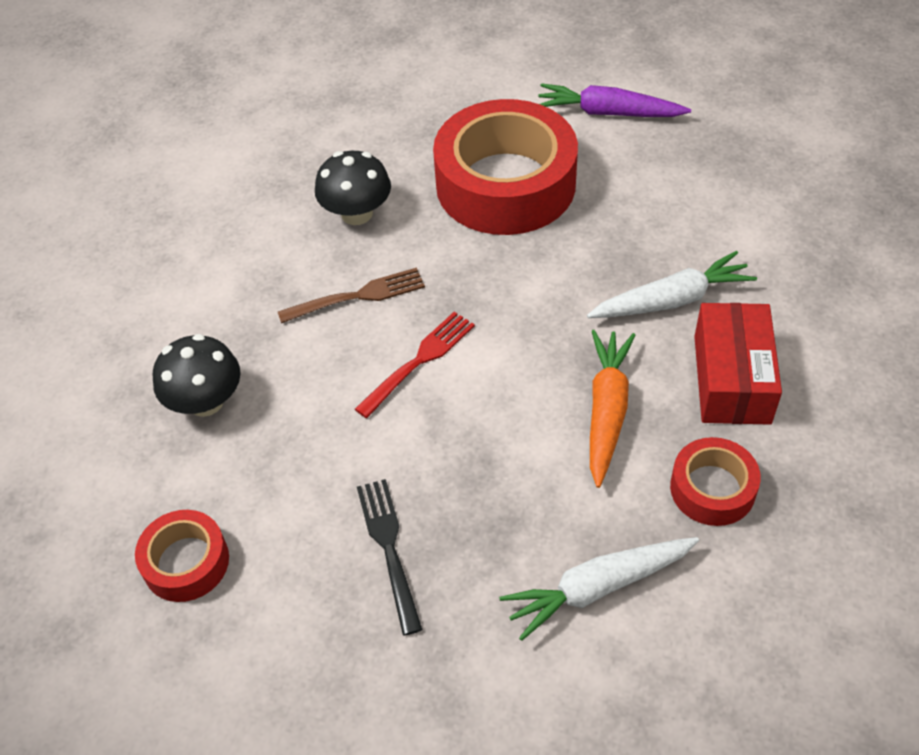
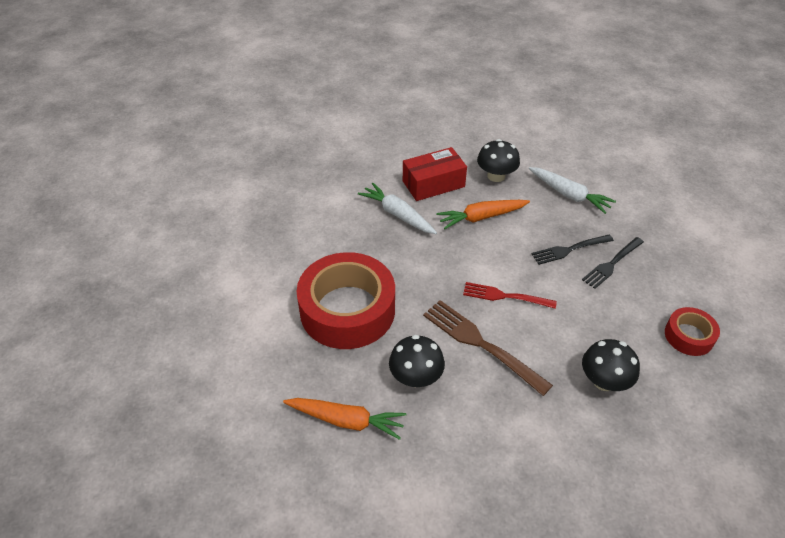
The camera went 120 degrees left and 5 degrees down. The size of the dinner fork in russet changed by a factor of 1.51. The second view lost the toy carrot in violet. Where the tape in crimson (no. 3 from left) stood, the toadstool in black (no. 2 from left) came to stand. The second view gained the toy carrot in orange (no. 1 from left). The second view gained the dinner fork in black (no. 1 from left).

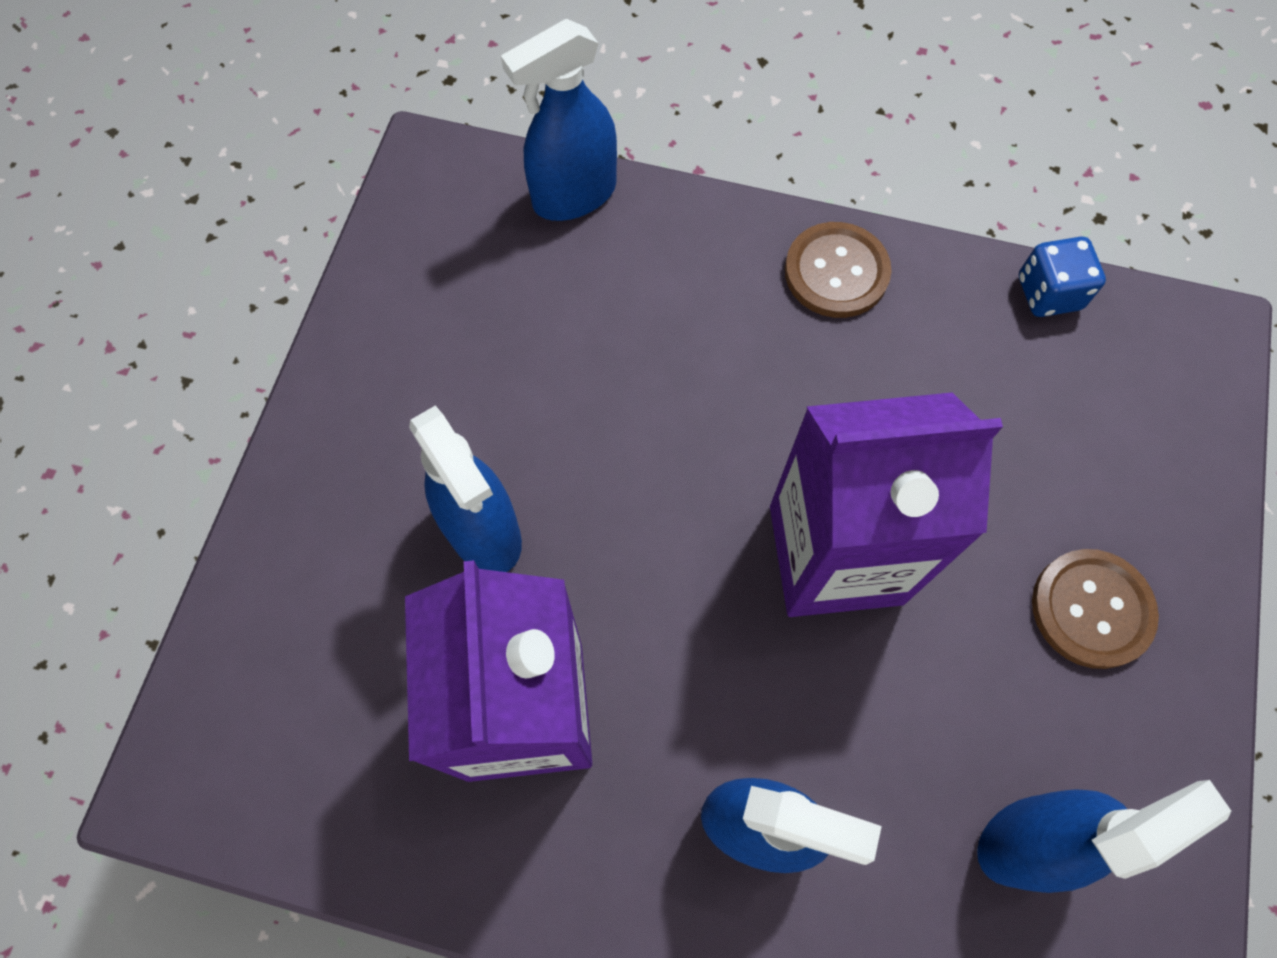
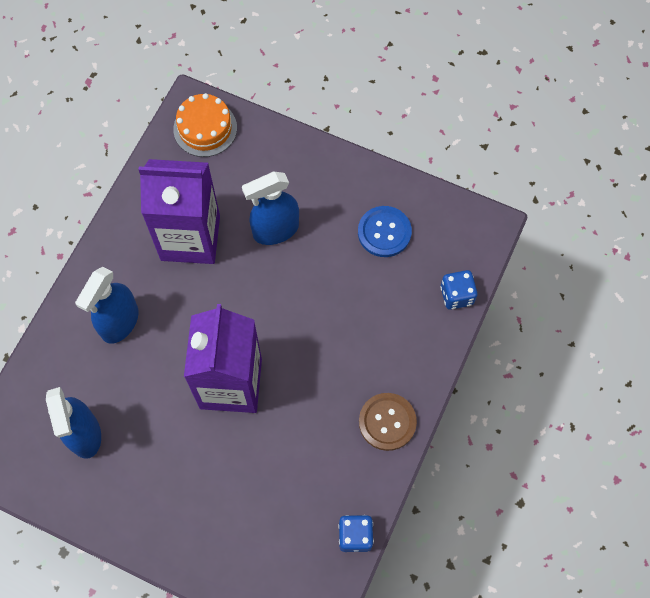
The camera went 100 degrees right and 0 degrees up. Where the sprayer in blue (no. 2 from left) stood, the die in blue (no. 2 from left) came to stand. The second view lost the button in russet (no. 2 from left). The second view gained the cake in orange. The second view gained the button in blue.

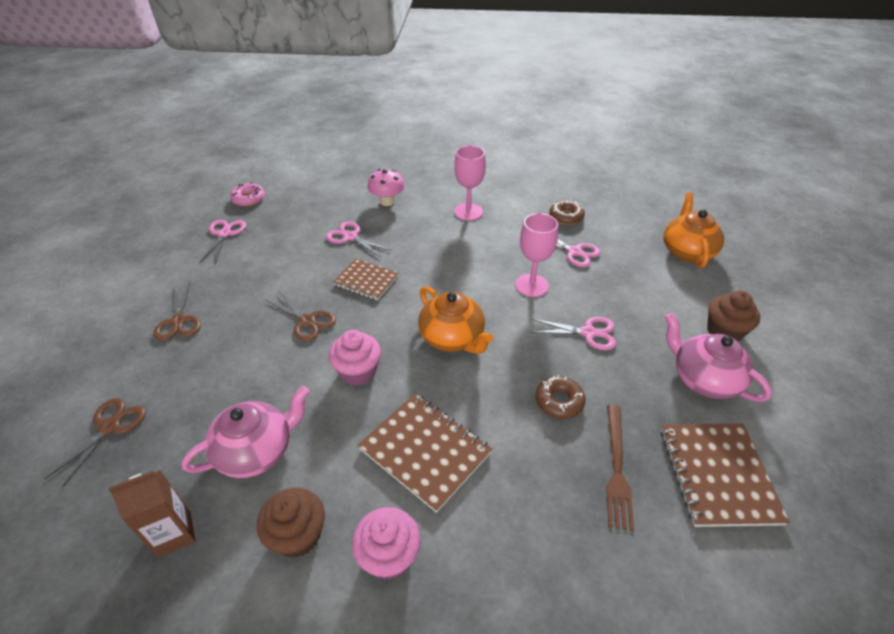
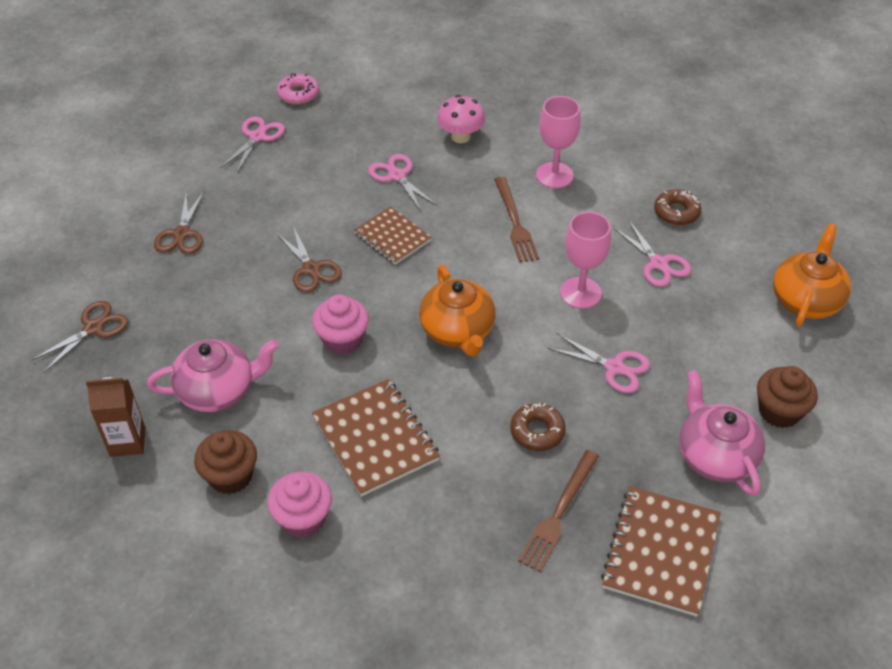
The camera went 20 degrees right and 5 degrees up. The second view gained the dinner fork in russet (no. 1 from left).

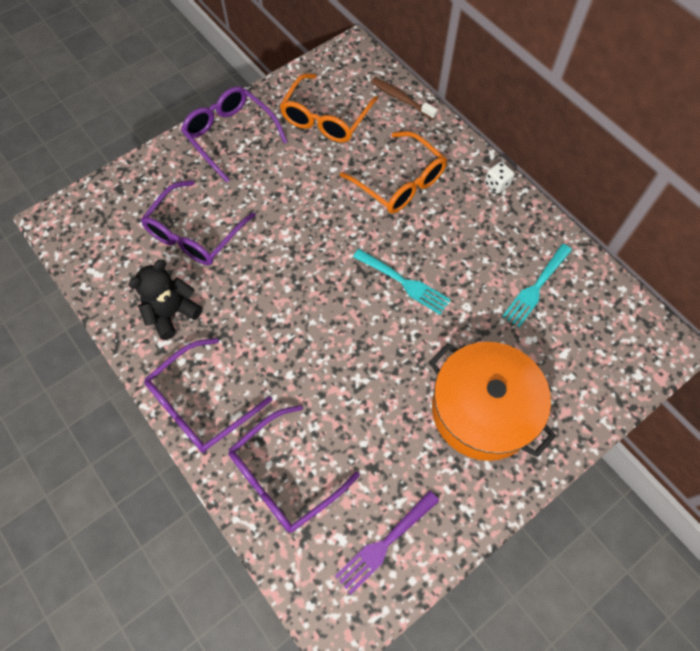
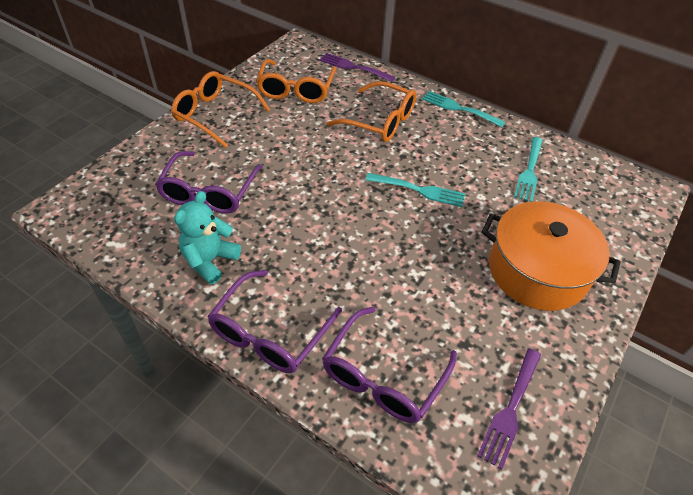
The camera went 20 degrees left and 15 degrees down. What was the stuffed bear in black turned into the stuffed bear in aqua. What was the glasses in violet (no. 3 from left) turned into the glasses in orange (no. 1 from left). Where the dental brush in russet stood, the dinner fork in violet (no. 1 from left) came to stand. Where the die in pure white stood, the dinner fork in aqua (no. 2 from left) came to stand.

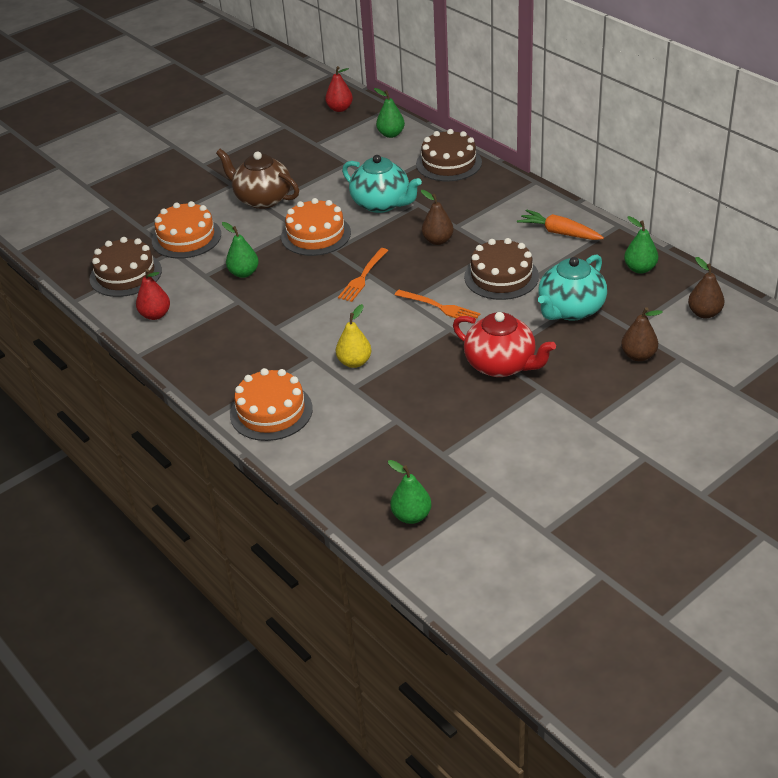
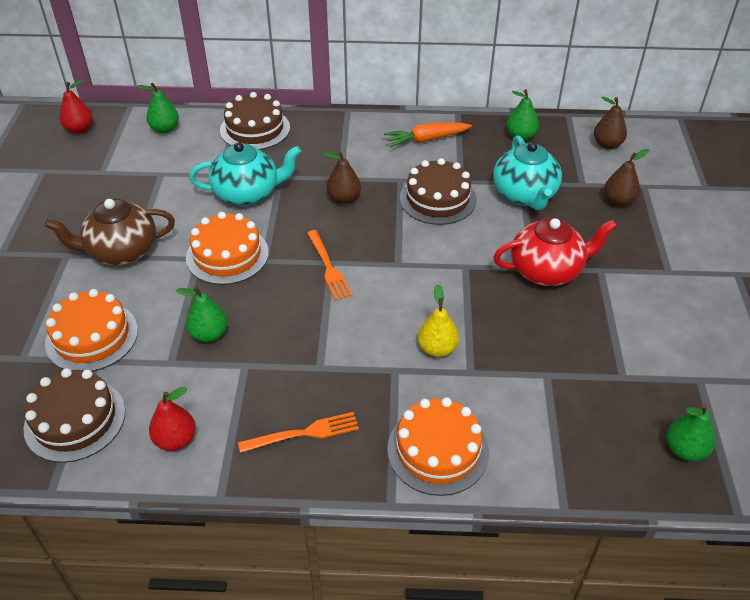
The camera went 50 degrees left and 5 degrees up. The dinner fork in orange (no. 2 from left in the first image) ended up elsewhere.

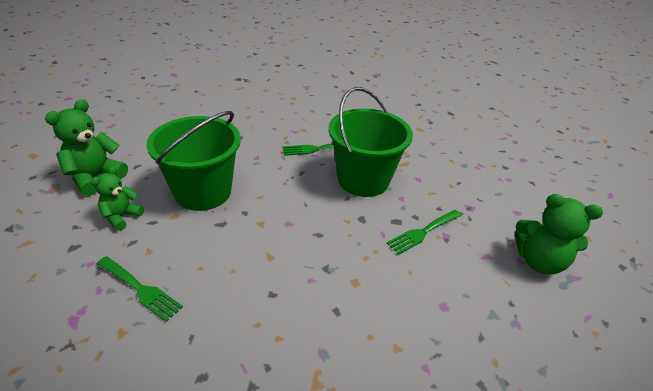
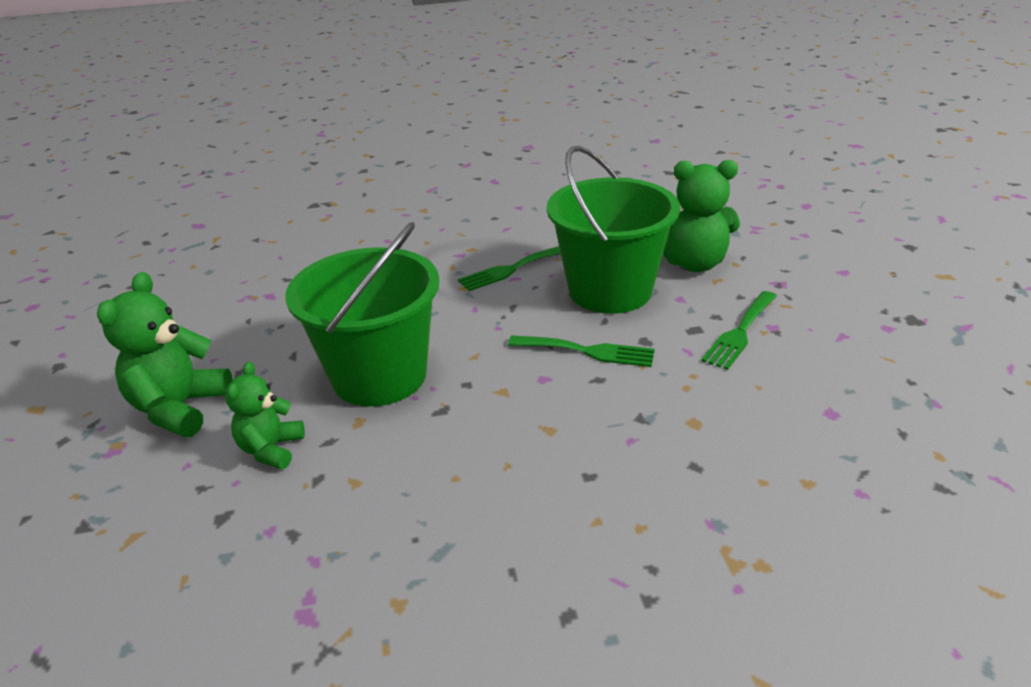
The camera went 15 degrees left and 5 degrees down. The dinner fork in emerald (no. 1 from left in the first image) ended up elsewhere. The stuffed bear in emerald (no. 3 from left) ended up elsewhere.

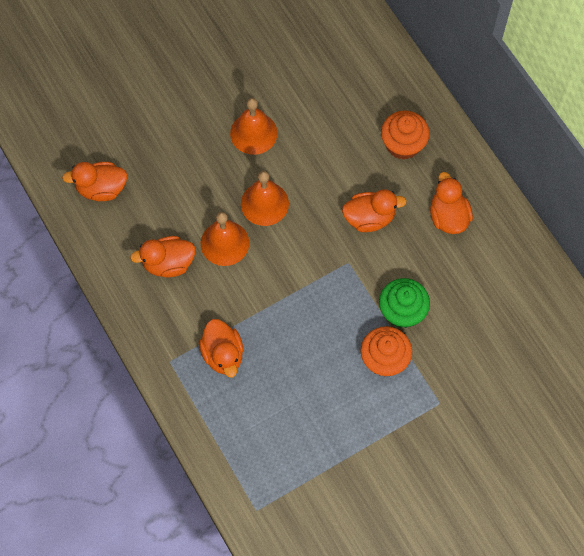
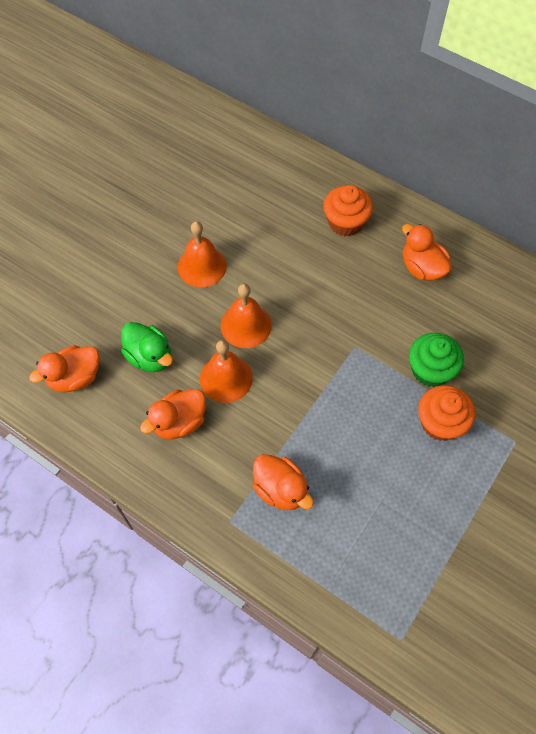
The camera went 25 degrees left and 5 degrees down. The second view lost the rubber duck in orange (no. 4 from left). The second view gained the rubber duck in emerald.

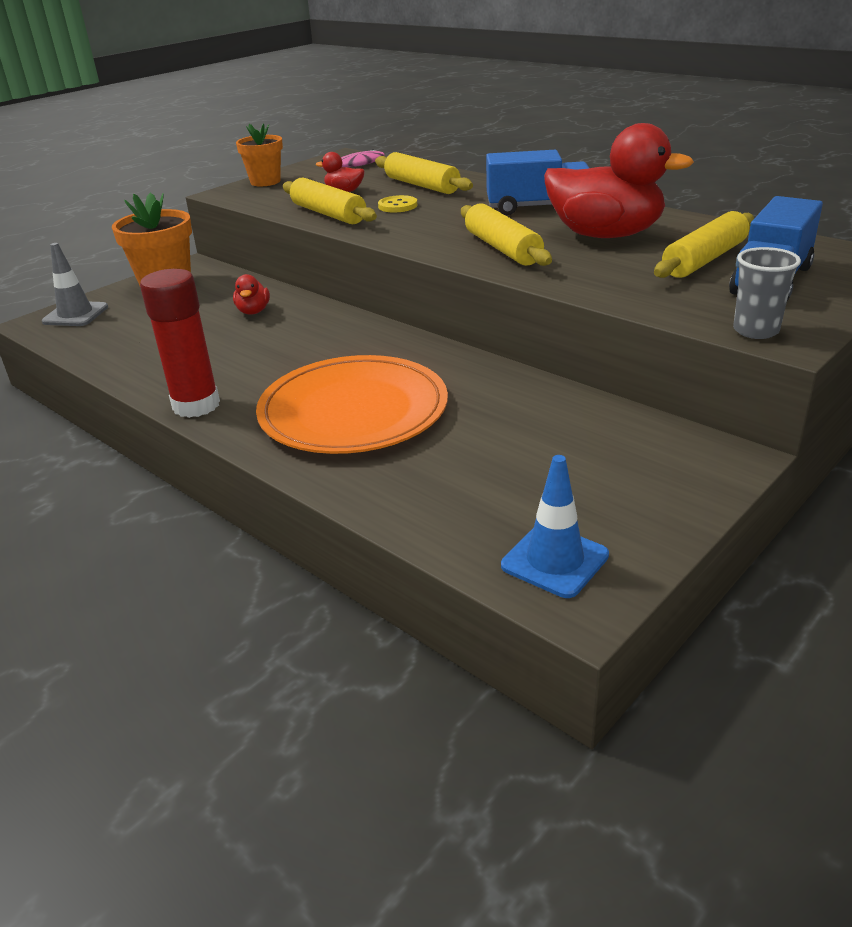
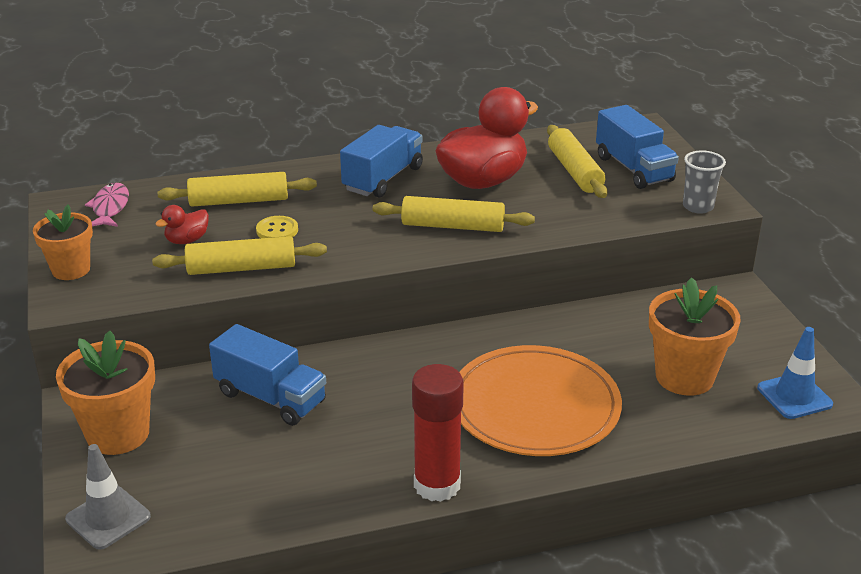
The camera went 60 degrees left and 0 degrees up. Where the rubber duck in crimson (no. 1 from left) stood, the lorry in blue (no. 1 from left) came to stand. The second view gained the flower pot in orange (no. 3 from left).

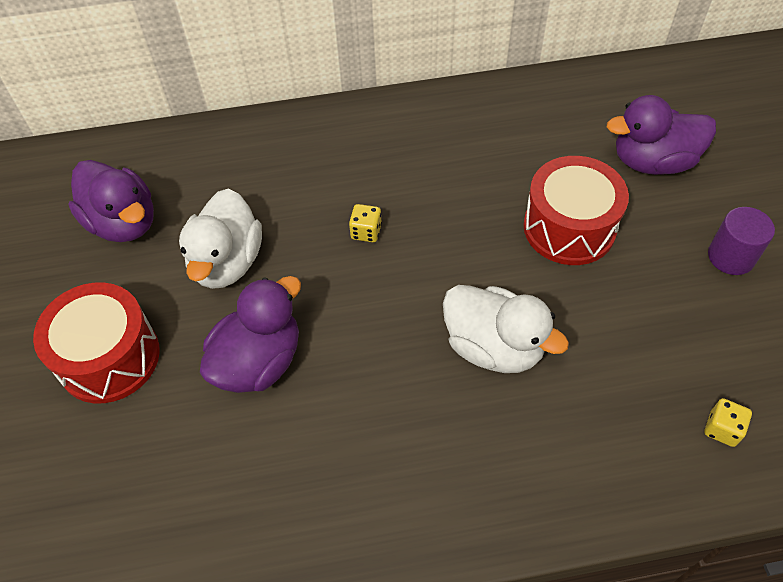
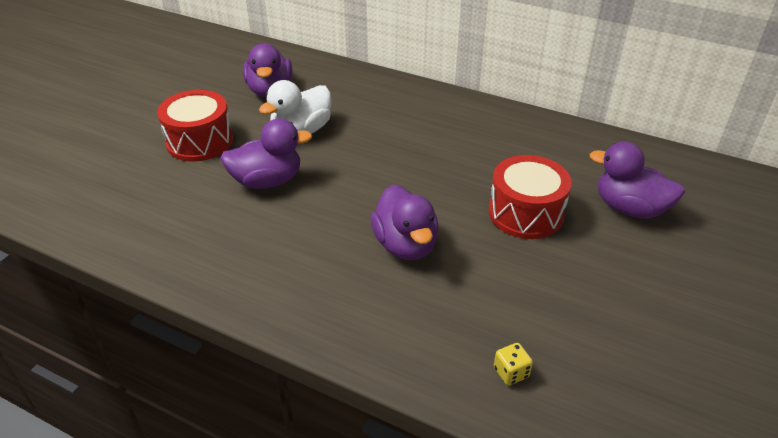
The camera went 35 degrees right and 15 degrees down. The second view lost the die in bright yellow (no. 1 from left). What was the rubber duck in pure white (no. 2 from left) turned into the rubber duck in violet (no. 3 from left). The second view lost the cylinder shape in violet.

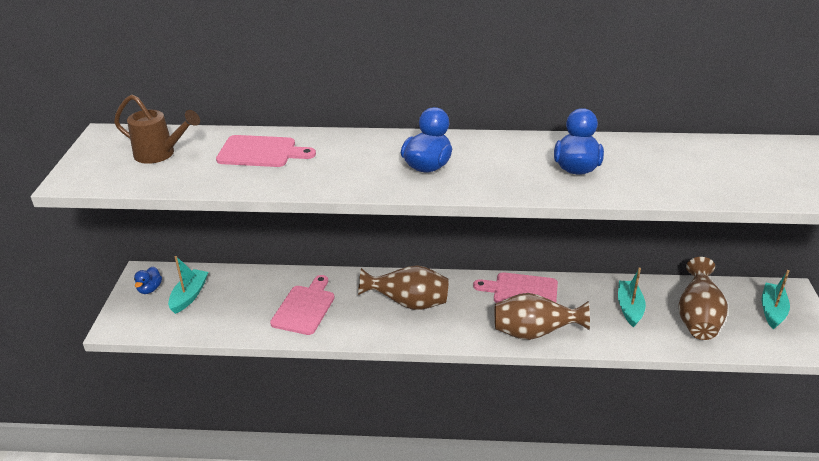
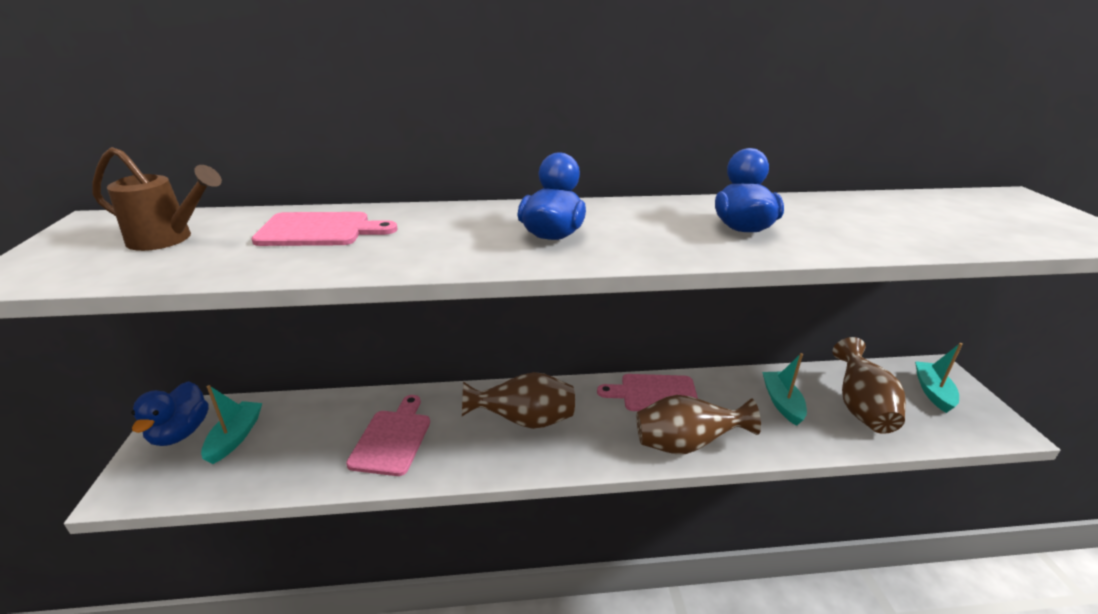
The camera went 10 degrees left and 5 degrees down. The size of the rubber duck in blue (no. 1 from left) changed by a factor of 1.68.

